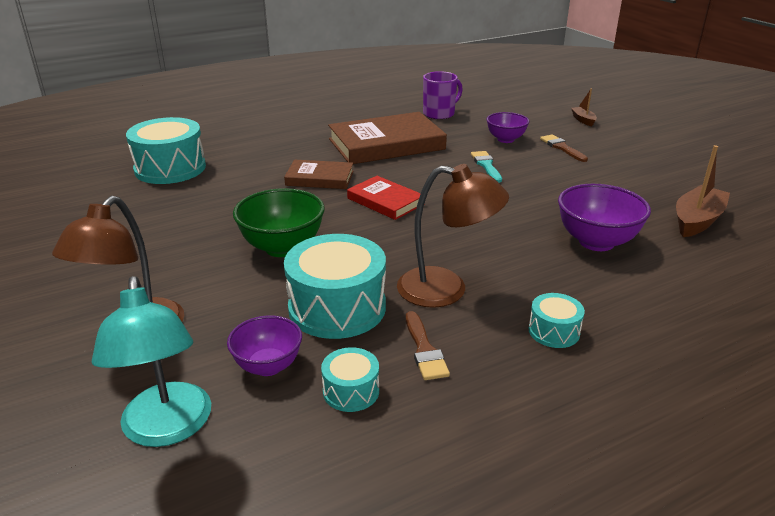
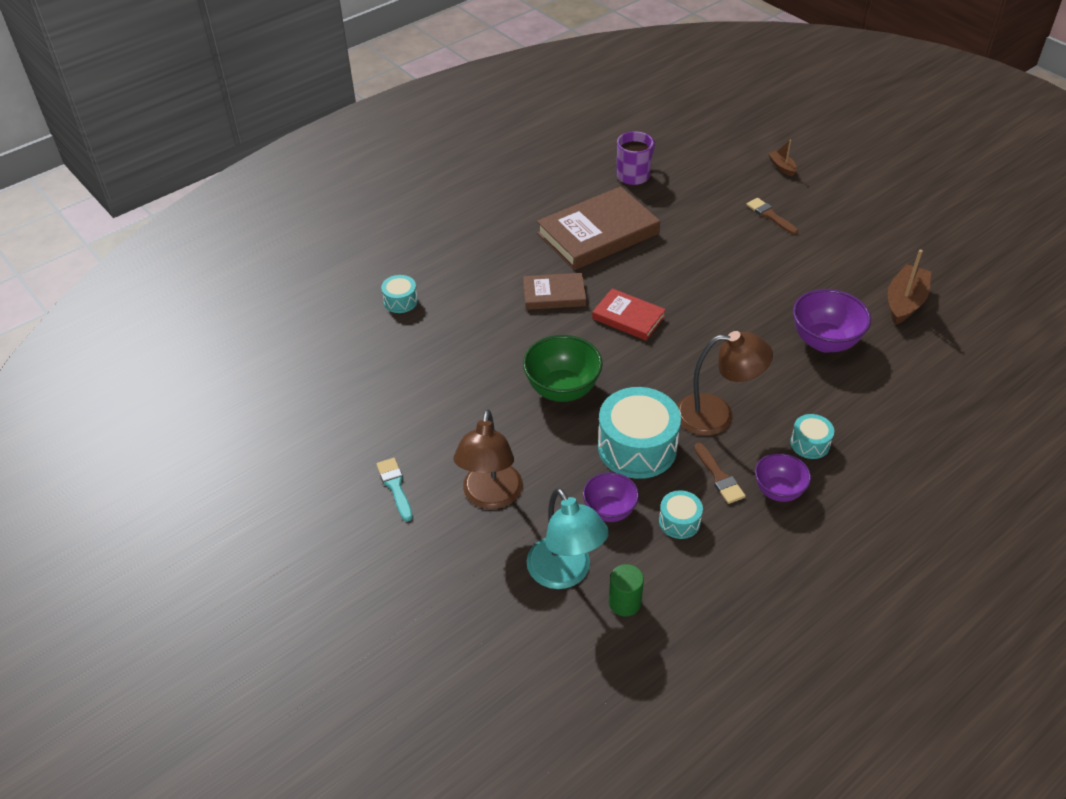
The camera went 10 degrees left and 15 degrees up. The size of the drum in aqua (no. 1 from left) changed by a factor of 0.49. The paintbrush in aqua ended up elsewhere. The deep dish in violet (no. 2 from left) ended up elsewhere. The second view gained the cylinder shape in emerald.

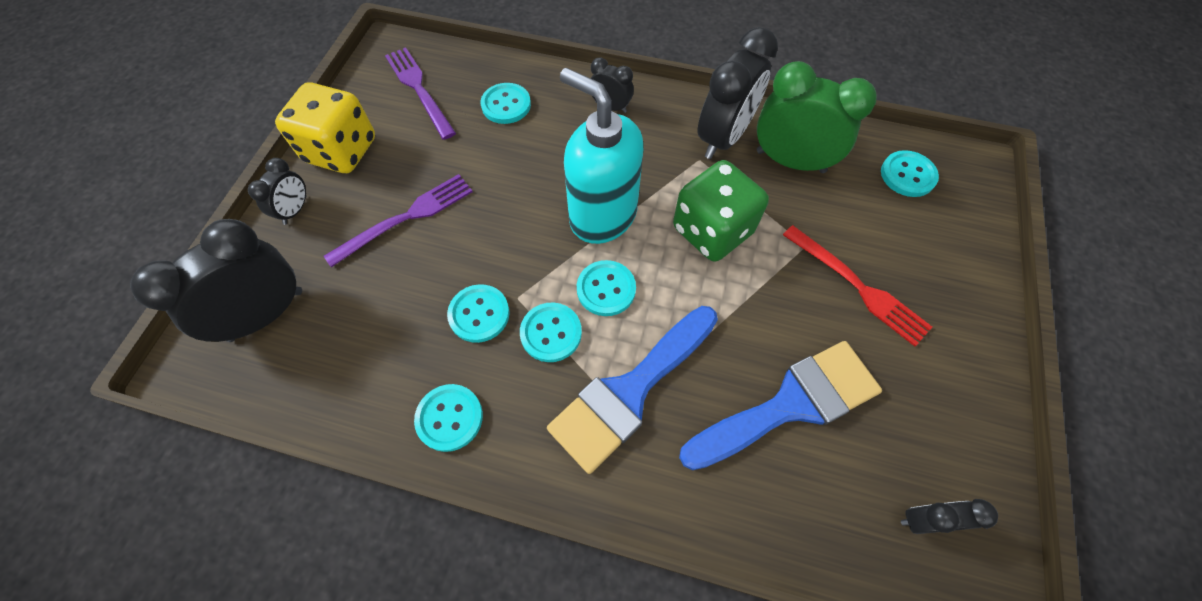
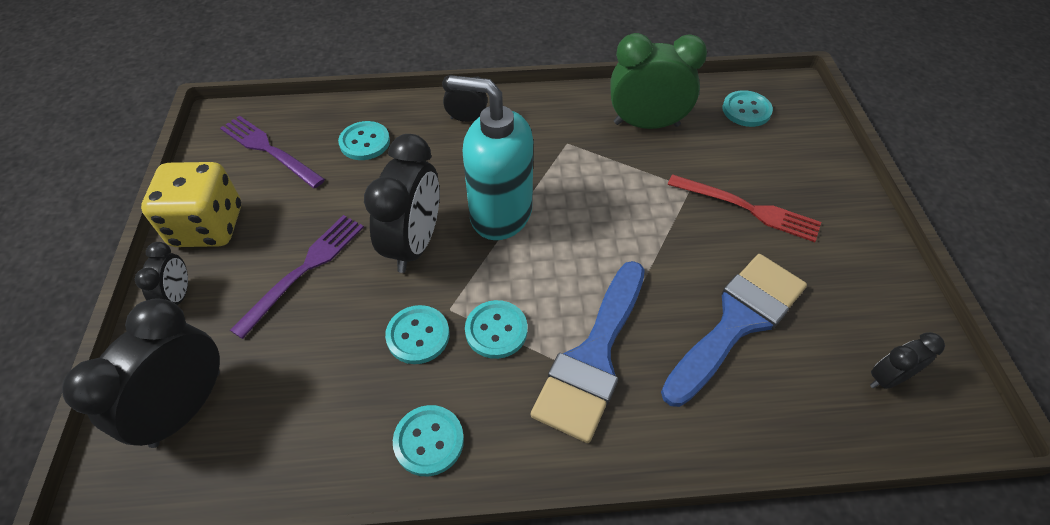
The camera went 20 degrees left and 10 degrees down. The second view lost the button in aqua (no. 5 from left). The second view lost the die in emerald. The bedside clock in black (no. 4 from left in the first image) ended up elsewhere.

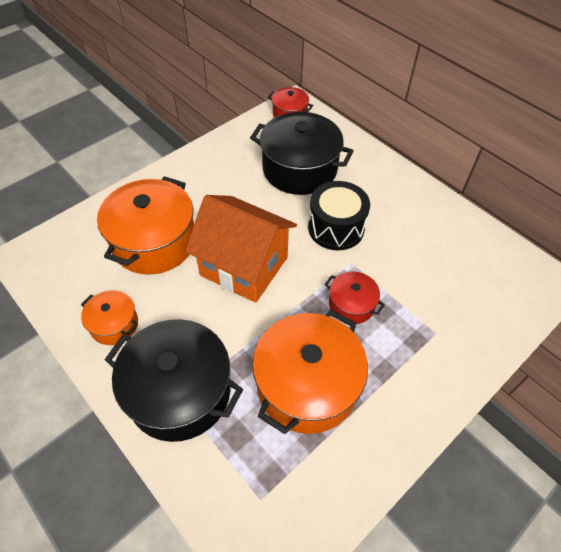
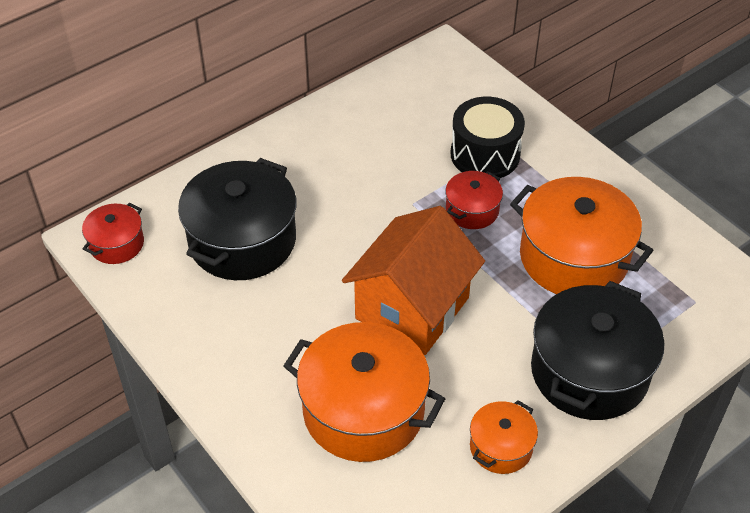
The camera went 85 degrees left and 5 degrees down. The drum in black ended up elsewhere.

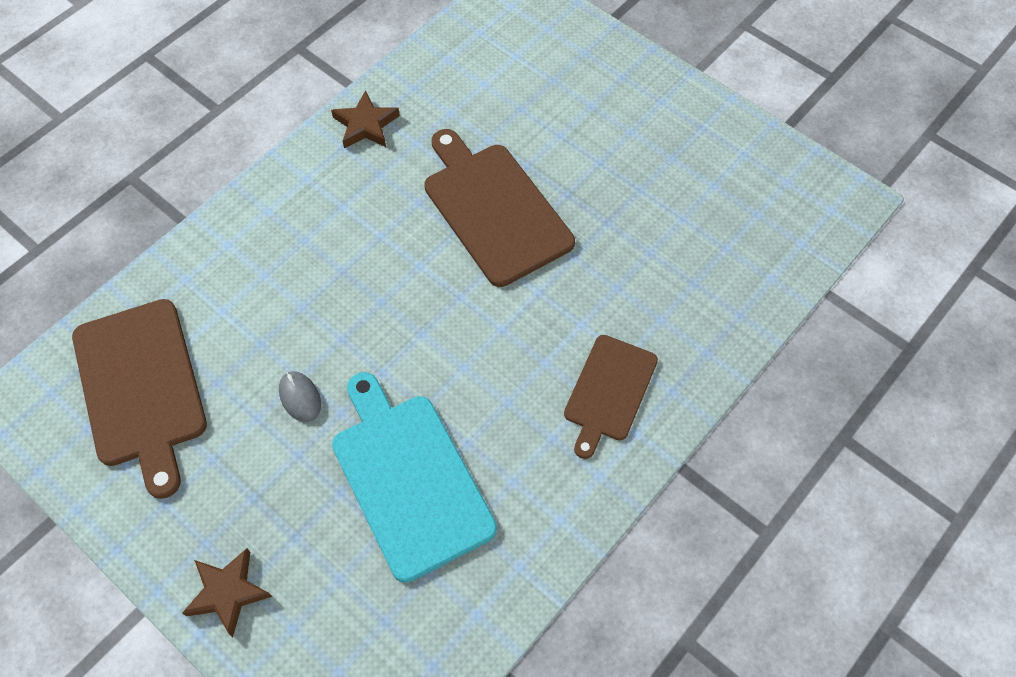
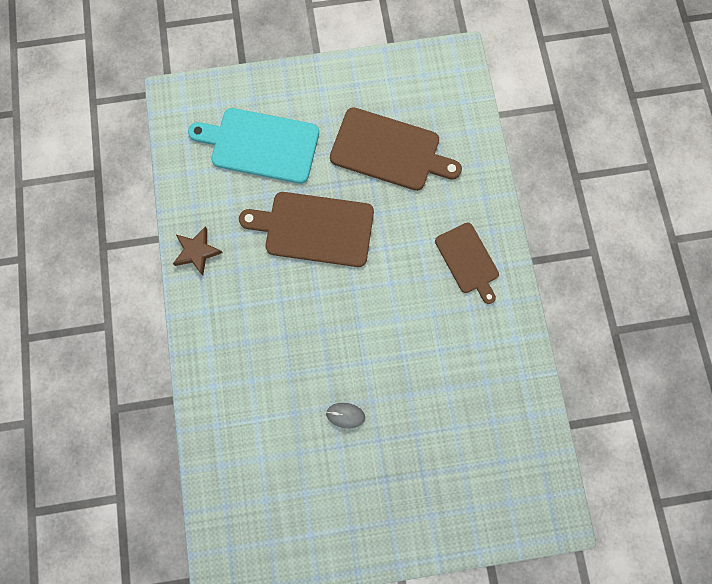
The camera went 50 degrees left and 15 degrees up. The chopping board in russet (no. 1 from left in the first image) ended up elsewhere. The second view lost the star shape in russet (no. 1 from left). The chopping board in aqua ended up elsewhere.

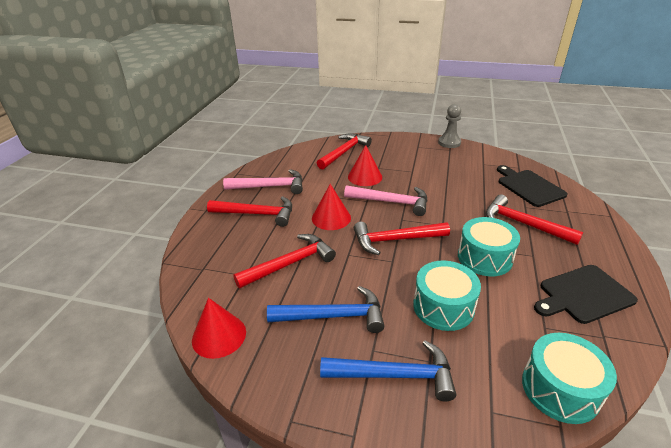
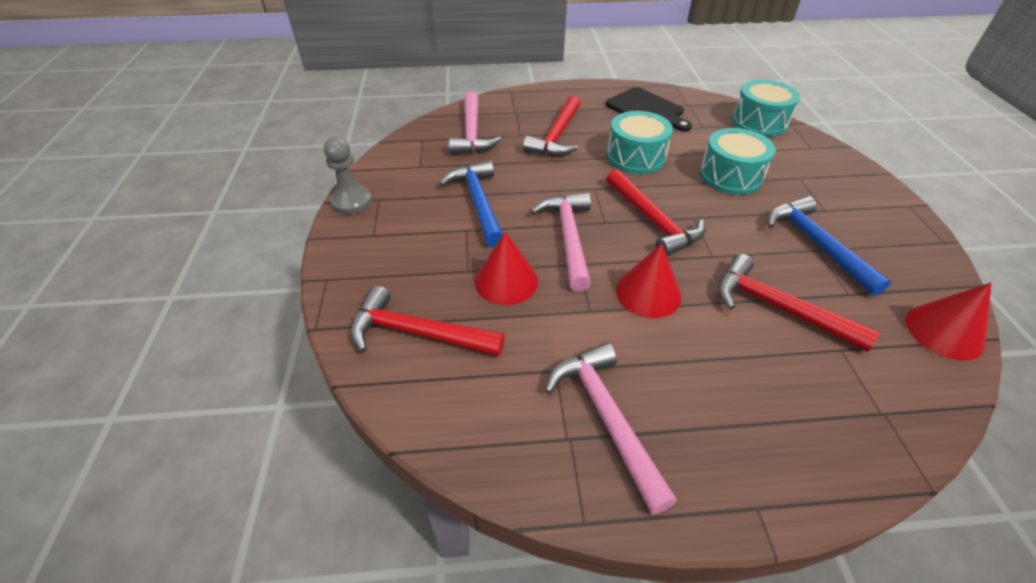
The camera went 110 degrees left and 10 degrees up. The second view lost the hammer in crimson (no. 1 from left). The hammer in blue (no. 2 from left in the first image) ended up elsewhere. Where the chopping board in black (no. 1 from left) stood, the hammer in rose-pink (no. 1 from left) came to stand.

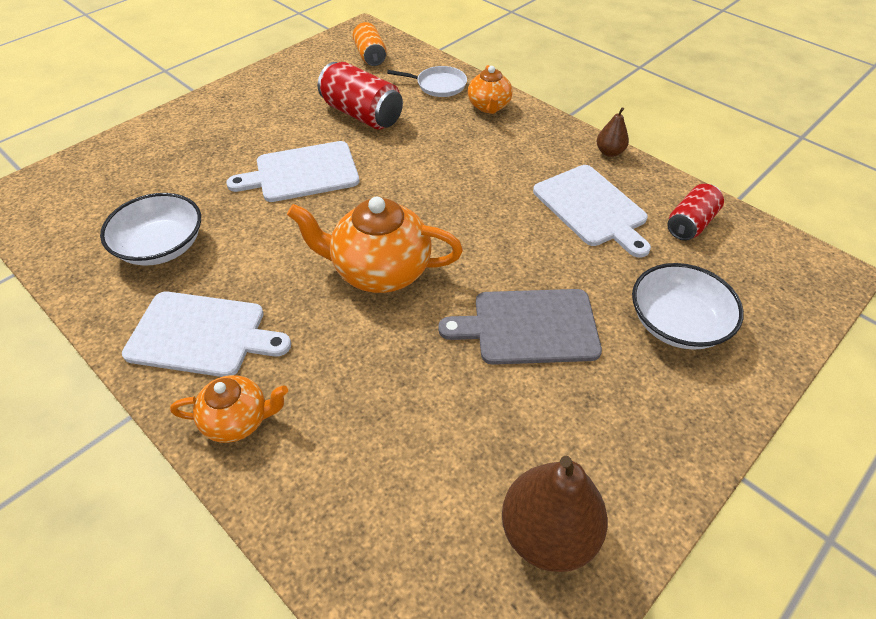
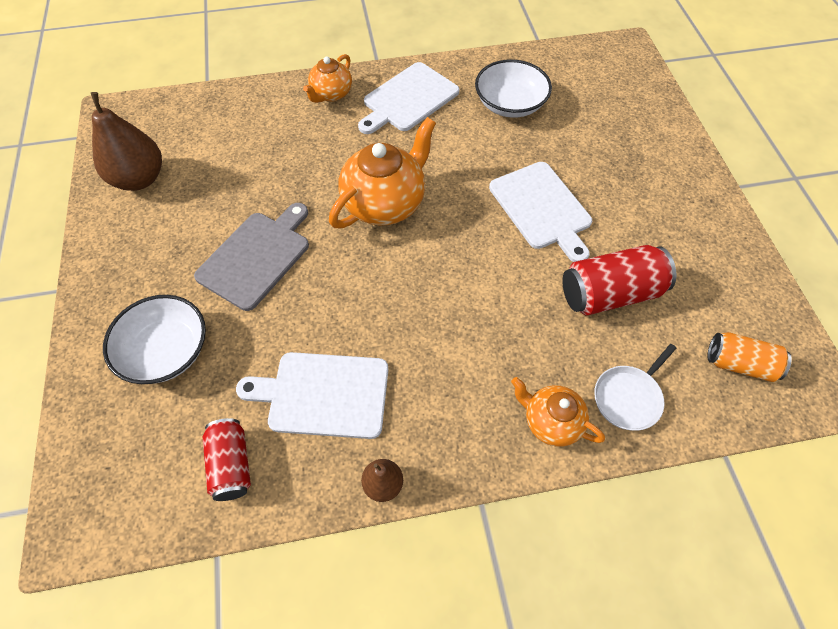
The camera went 125 degrees right and 10 degrees up. The chopping board in pure white (no. 2 from left in the first image) ended up facing another way, 135 degrees clockwise from before.

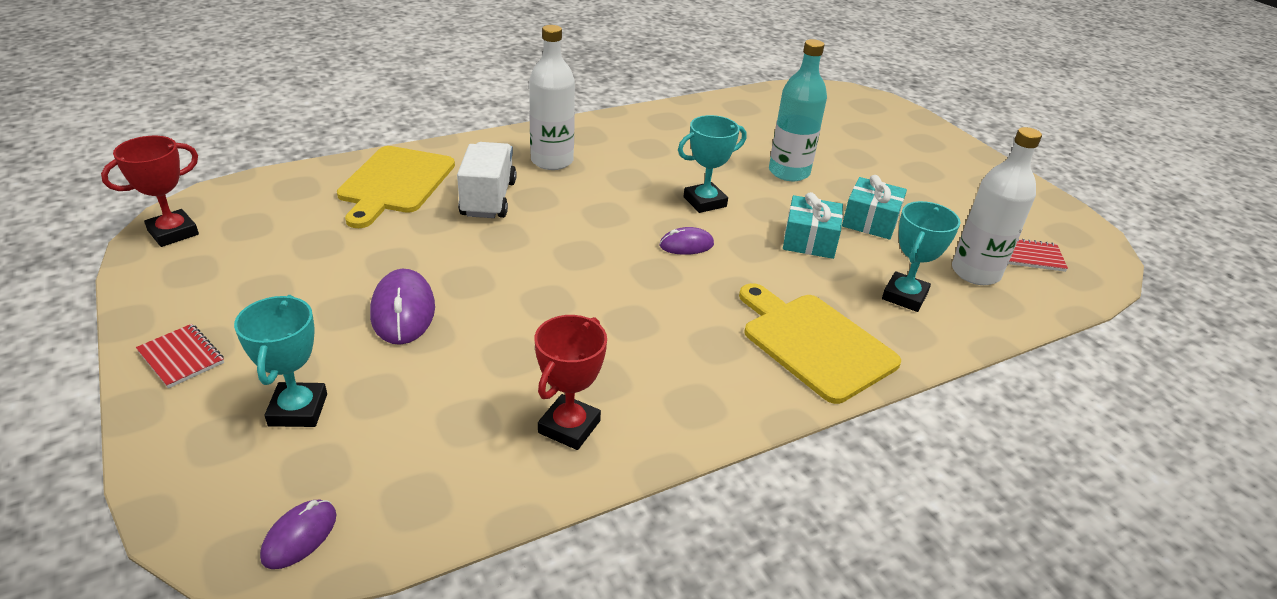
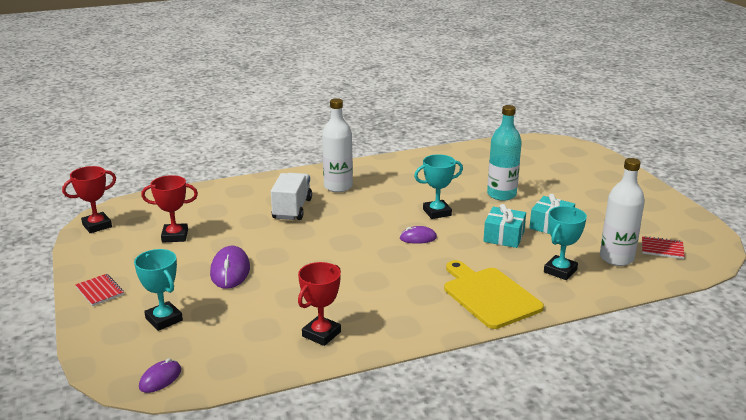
The camera went 10 degrees right and 10 degrees down. The award cup in aqua (no. 1 from left) ended up facing another way, 45 degrees counterclockwise from before. The second view lost the chopping board in bright yellow (no. 1 from left). The second view gained the award cup in crimson (no. 2 from left).

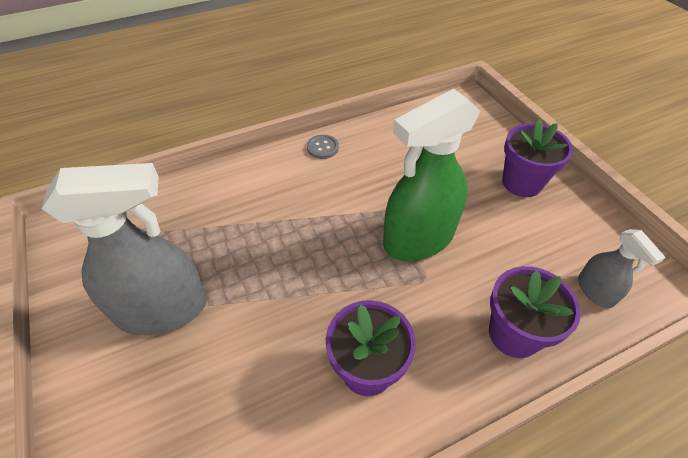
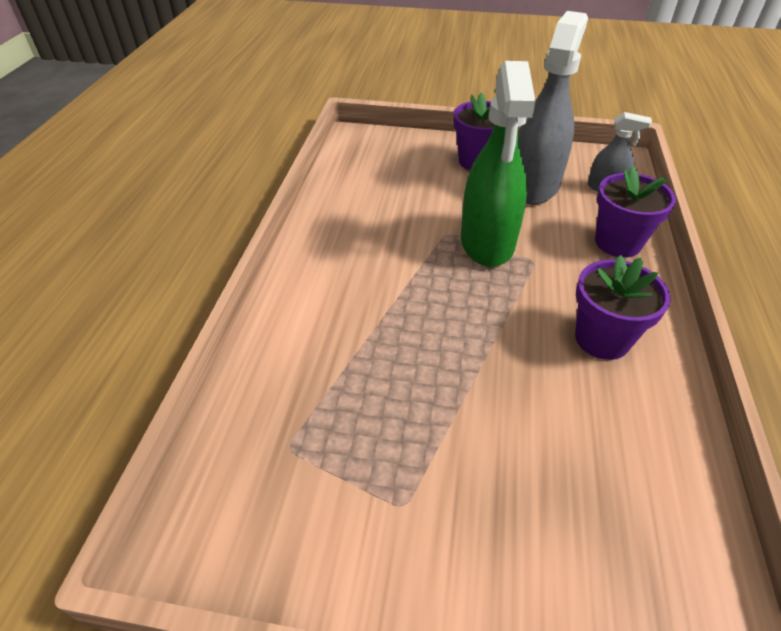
The camera went 55 degrees left and 5 degrees down. The sprayer in grey (no. 1 from left) ended up elsewhere. The second view lost the button in grey.

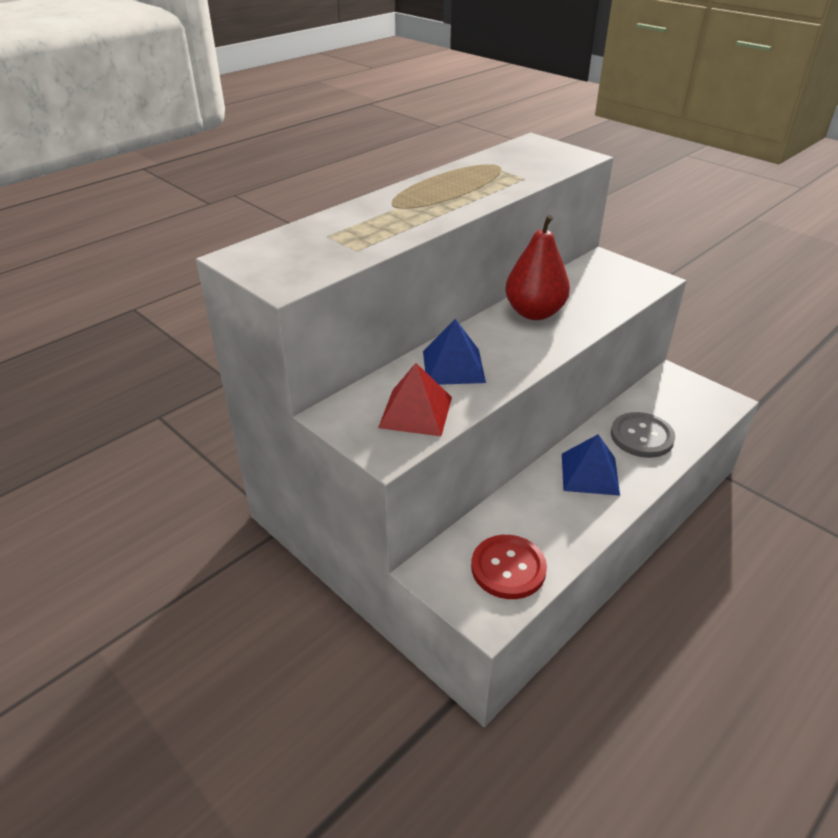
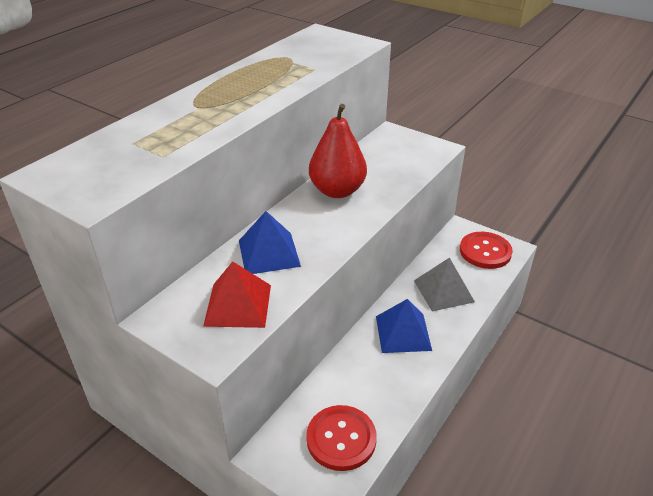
The camera went 10 degrees left and 0 degrees up. Where the button in grey stood, the pyramid in grey came to stand. The second view gained the button in crimson (no. 2 from left).

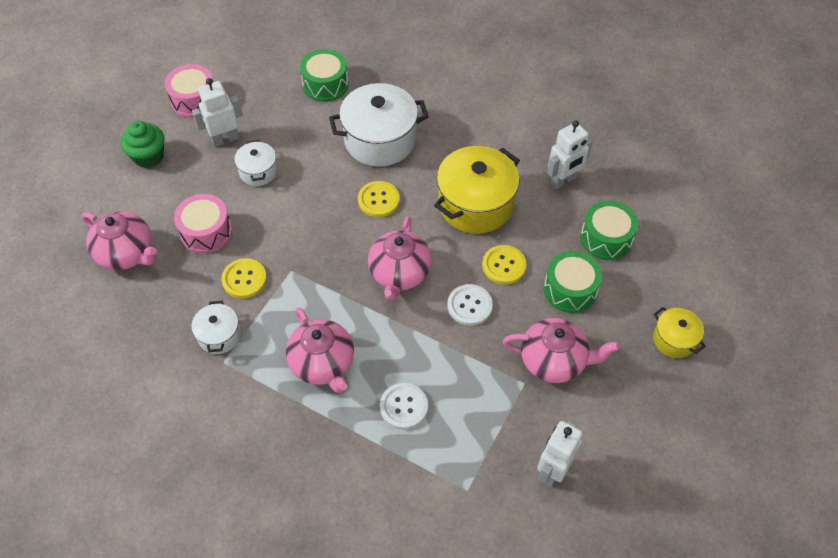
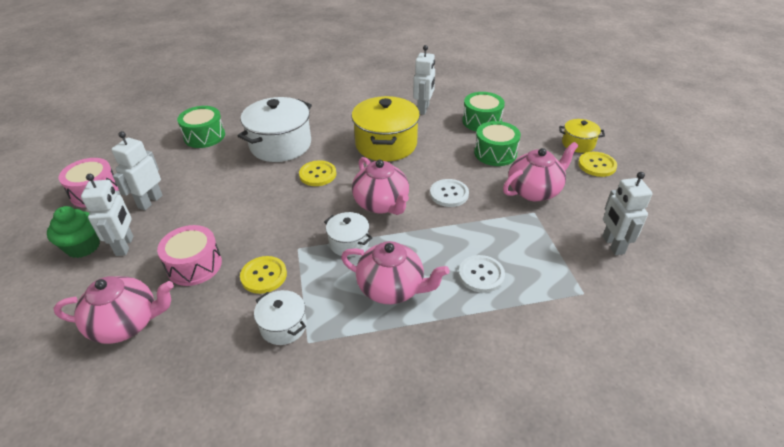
The camera went 40 degrees left and 15 degrees down. The stockpot in pure white (no. 2 from left in the first image) ended up elsewhere. The button in bright yellow (no. 3 from left) ended up elsewhere. The second view gained the robot figure in pure white (no. 1 from left).

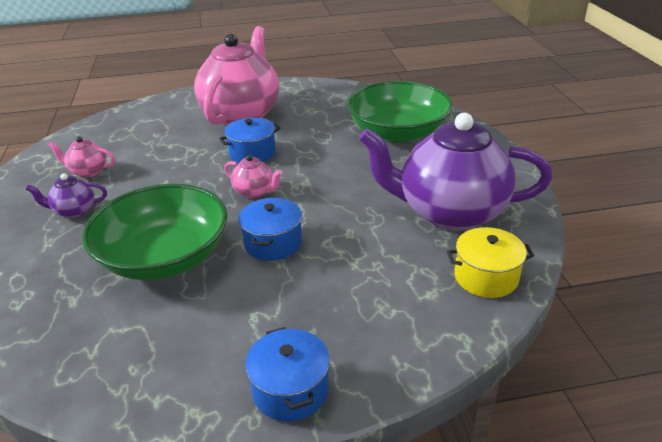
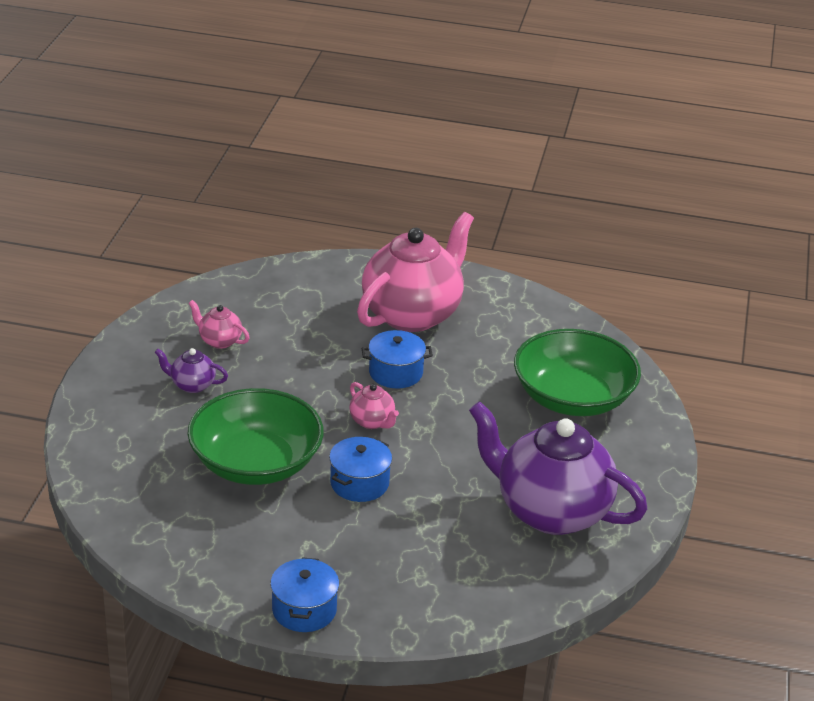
The camera went 20 degrees right and 0 degrees up. The second view lost the stockpot in bright yellow.

